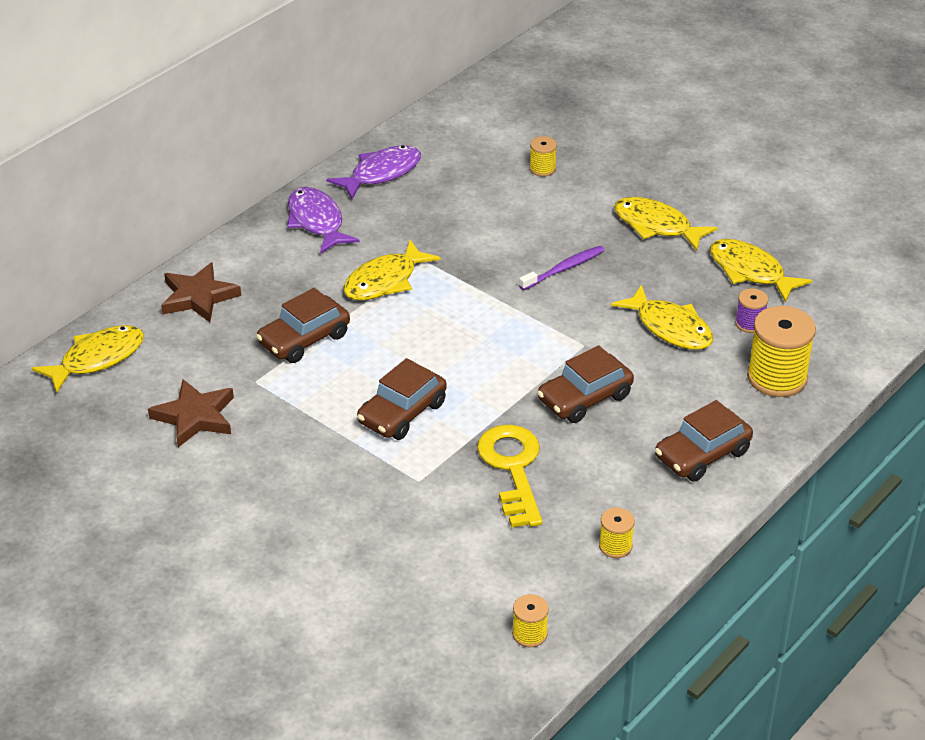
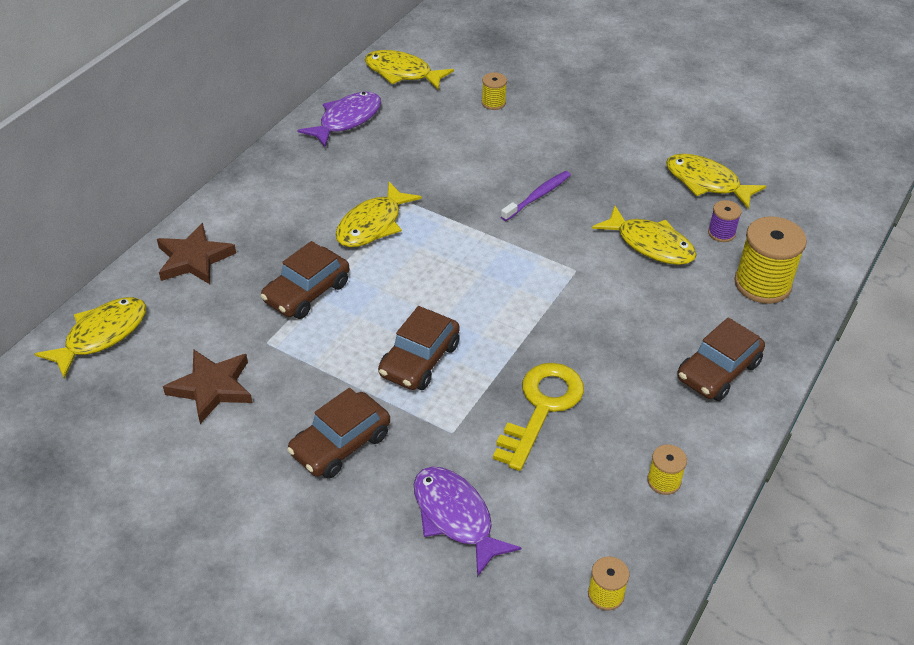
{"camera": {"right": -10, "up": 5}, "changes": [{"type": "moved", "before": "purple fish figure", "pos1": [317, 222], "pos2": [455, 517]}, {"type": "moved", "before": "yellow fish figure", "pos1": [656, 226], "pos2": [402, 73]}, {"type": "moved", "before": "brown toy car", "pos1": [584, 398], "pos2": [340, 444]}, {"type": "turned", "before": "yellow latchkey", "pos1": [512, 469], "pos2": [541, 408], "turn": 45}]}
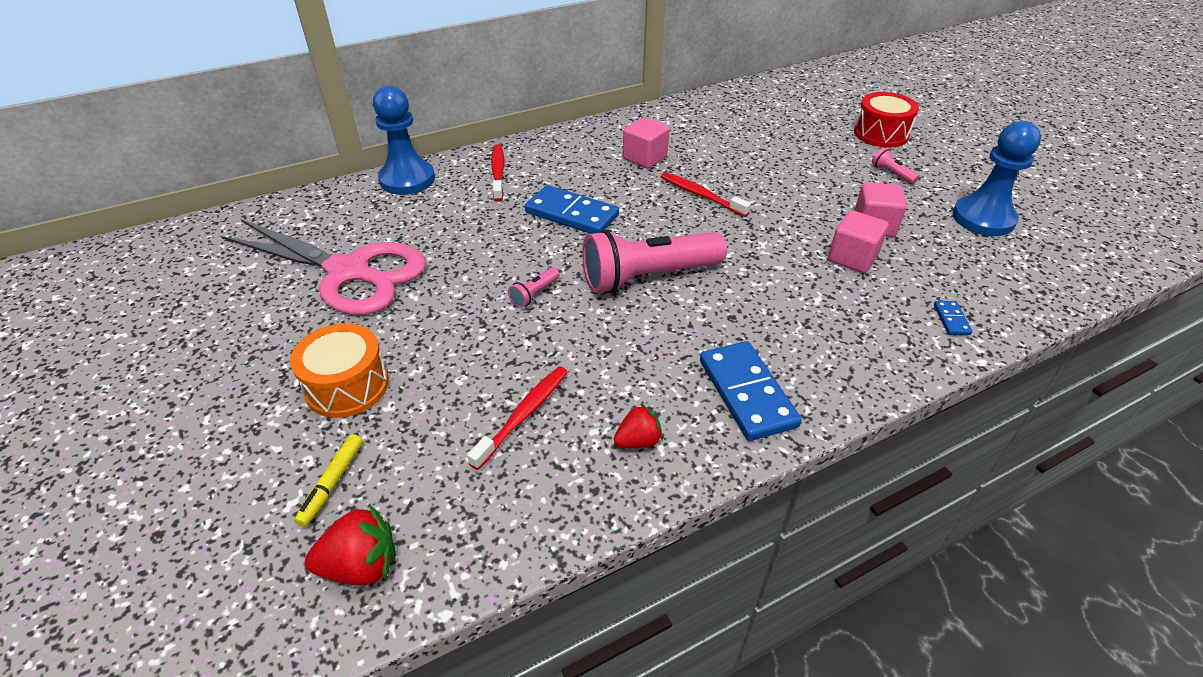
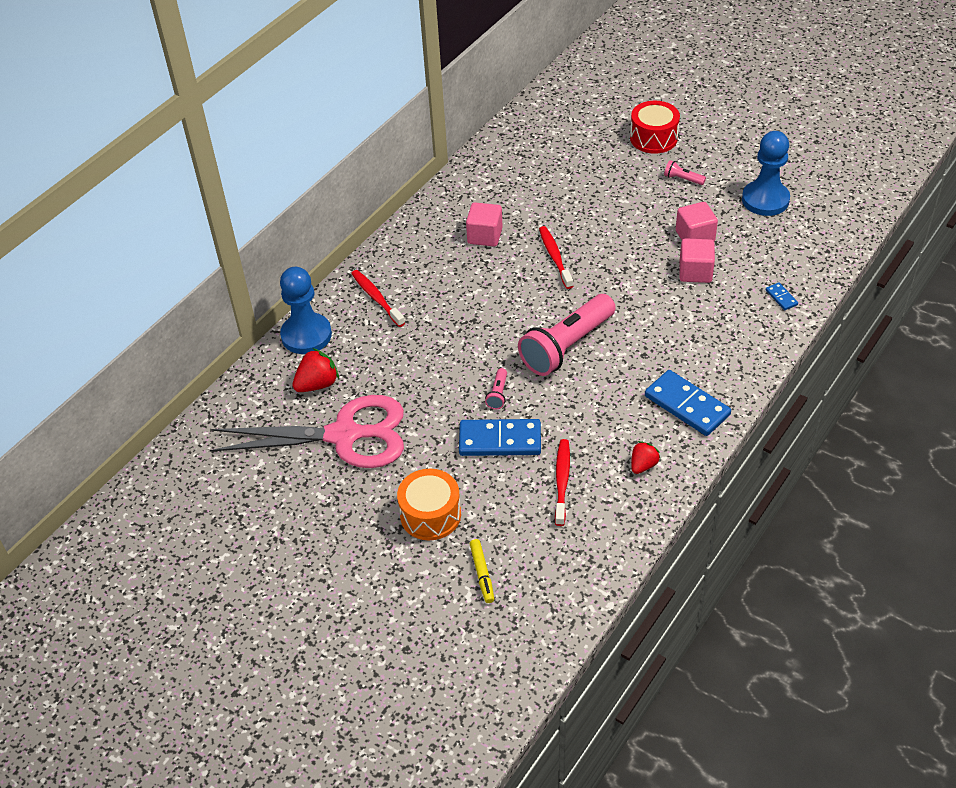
{"camera": {"right": -25, "up": 5}, "changes": [{"type": "turned", "before": "scarlet dental brush", "pos1": [701, 195], "pos2": [555, 257], "turn": 60}, {"type": "moved", "before": "royal blue domino piece", "pos1": [572, 214], "pos2": [500, 440]}, {"type": "moved", "before": "scarlet toy strawberry", "pos1": [361, 566], "pos2": [317, 384]}]}
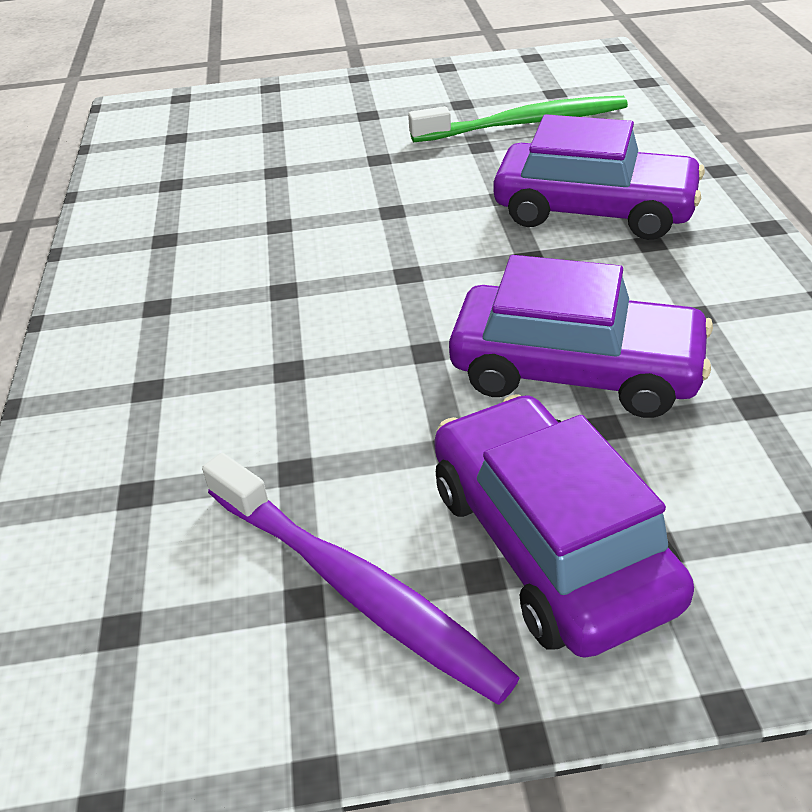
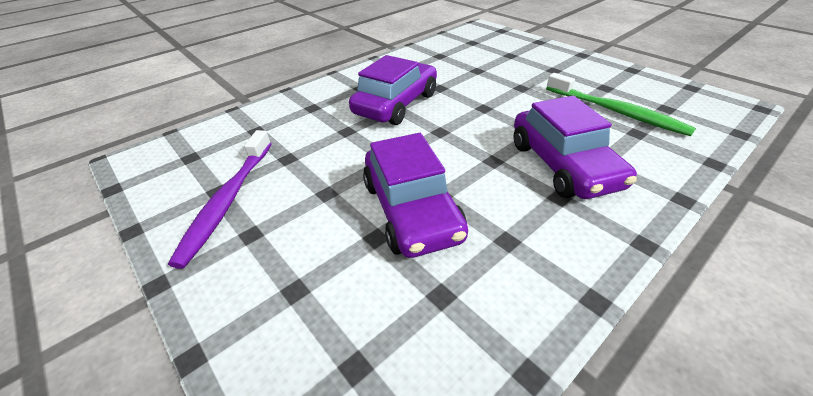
{"camera": {"right": 55, "up": 0}, "changes": [{"type": "moved", "before": "purple toy car", "pos1": [549, 543], "pos2": [396, 104]}]}
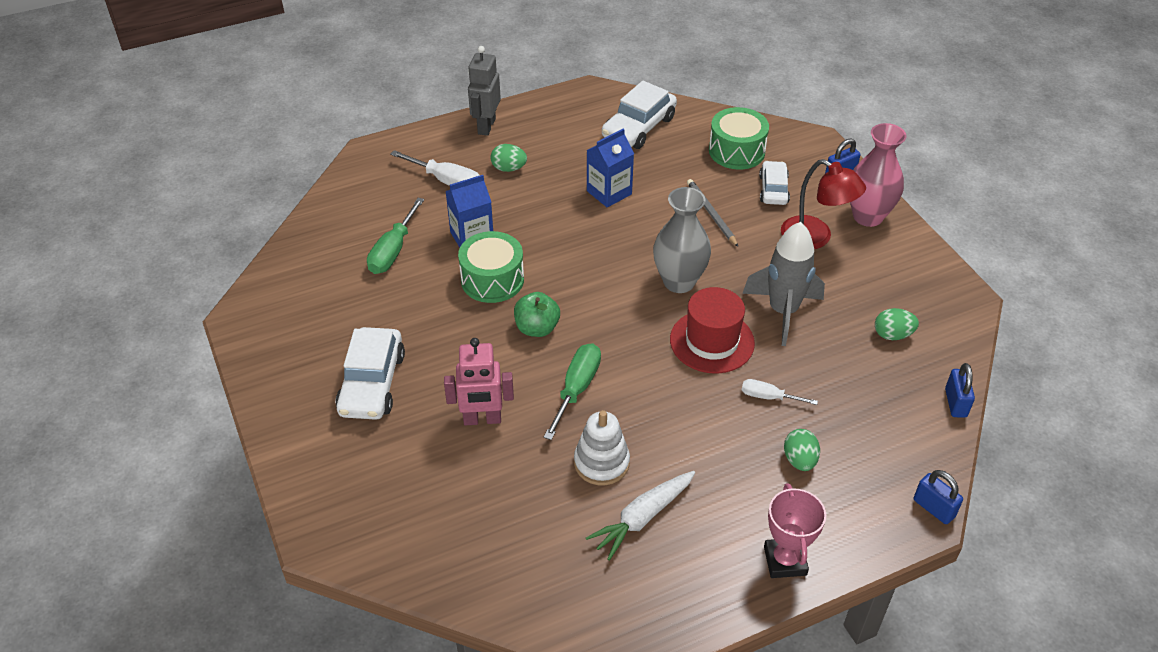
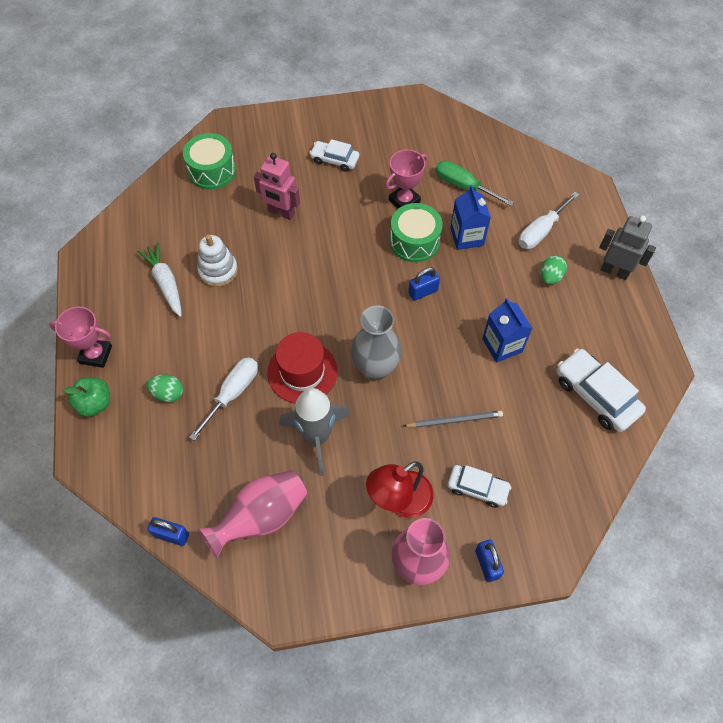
{"camera": {"right": 105, "up": 15}, "changes": [{"type": "moved", "before": "emerald snare drum", "pos1": [736, 151], "pos2": [212, 171]}, {"type": "moved", "before": "emerald apple fruit", "pos1": [537, 328], "pos2": [95, 403]}, {"type": "replaced", "before": "emerald toy egg", "after": "rose-pink vase", "pos1": [892, 335], "pos2": [261, 517]}, {"type": "resized", "before": "pure white toy car", "pos1": [372, 383], "pos2": [334, 160], "scale": 0.63}, {"type": "turned", "before": "rose-pink robot figure", "pos1": [482, 419], "pos2": [281, 213], "turn": -75}, {"type": "removed", "before": "emerald hand screwdriver", "pos1": [577, 389]}, {"type": "resized", "before": "pure white hand screwdriver", "pos1": [768, 397], "pos2": [233, 393], "scale": 1.64}, {"type": "moved", "before": "royal blue small lock", "pos1": [934, 508], "pos2": [423, 292]}, {"type": "added", "after": "rose-pink prize cup", "pos2": [404, 201]}]}
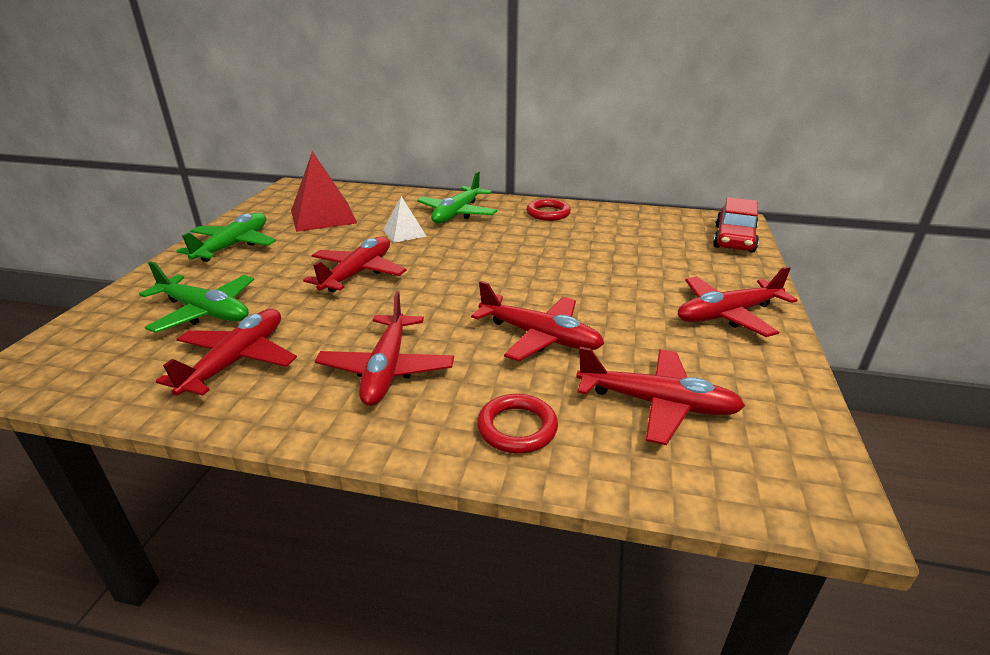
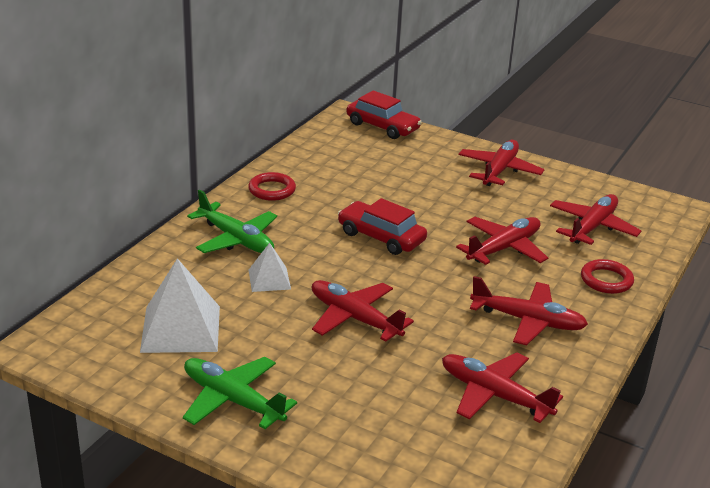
{"camera": {"right": -75, "up": 0}, "changes": [{"type": "recoloured", "before": "scarlet pyramid", "after": "pure white pyramid", "pos1": [323, 216], "pos2": [181, 328]}, {"type": "removed", "before": "emerald plane", "pos1": [205, 311]}, {"type": "turned", "before": "scarlet plane", "pos1": [728, 314], "pos2": [499, 171], "turn": -150}, {"type": "added", "after": "scarlet toy car", "pos2": [381, 237]}]}
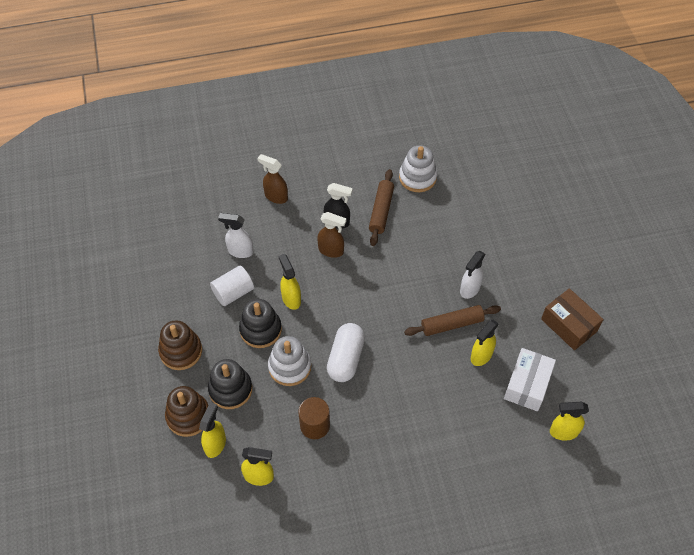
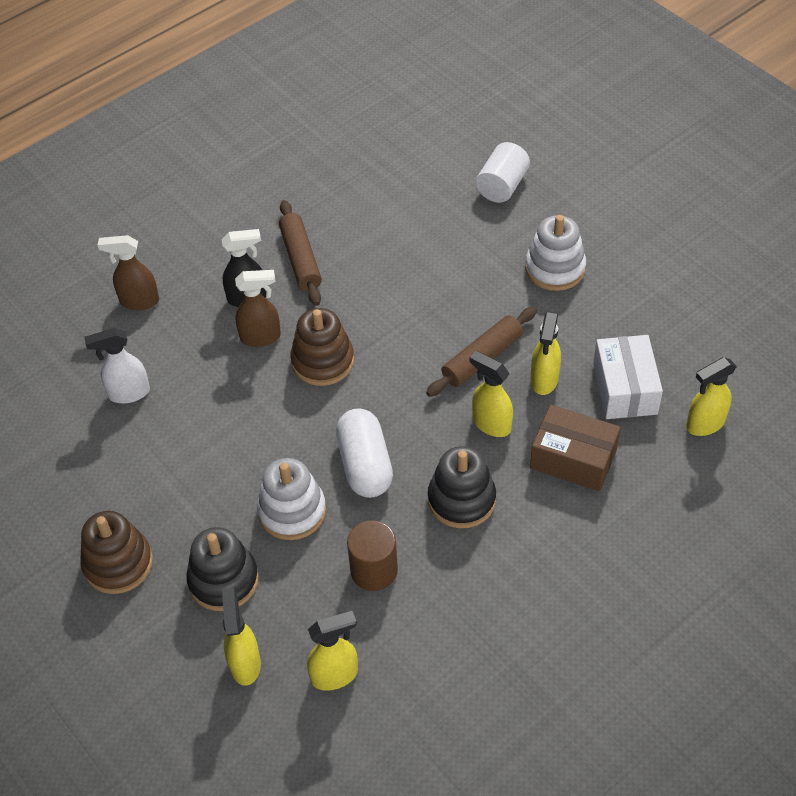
{"camera": {"right": -25, "up": -5}, "changes": [{"type": "moved", "before": "pure white stacking toy", "pos1": [417, 177], "pos2": [555, 268]}, {"type": "removed", "before": "pure white spray bottle", "pos1": [469, 289]}, {"type": "moved", "before": "yellow spray bottle", "pos1": [291, 298], "pos2": [491, 424]}, {"type": "moved", "before": "pure white solid cylinder", "pos1": [233, 292], "pos2": [502, 186]}, {"type": "moved", "before": "brown box", "pos1": [569, 325], "pos2": [573, 459]}, {"type": "moved", "before": "ebony stacking toy", "pos1": [260, 329], "pos2": [461, 500]}, {"type": "moved", "before": "brown stacking toy", "pos1": [188, 416], "pos2": [322, 361]}]}
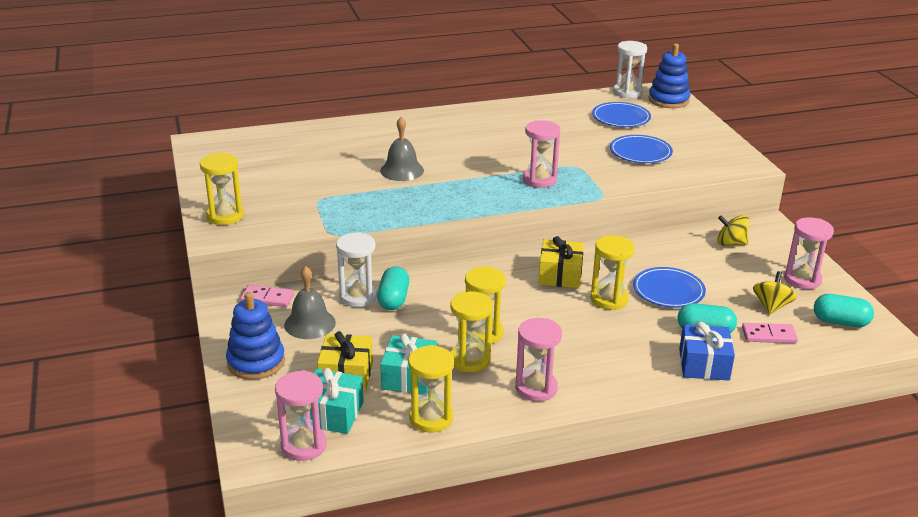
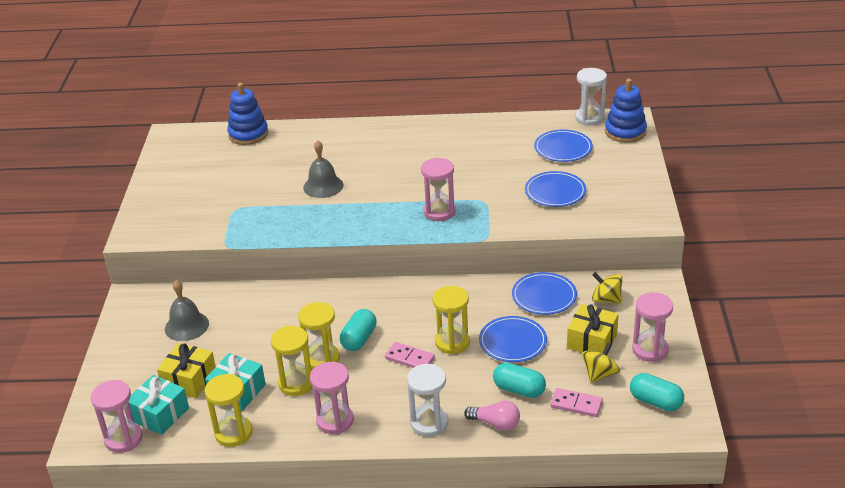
{"camera": {"right": 20, "up": 5}, "changes": [{"type": "removed", "before": "yellow hourglass", "pos1": [225, 216]}, {"type": "moved", "before": "pure white hourglass", "pos1": [358, 297], "pos2": [429, 423]}, {"type": "moved", "before": "yellow gift", "pos1": [560, 275], "pos2": [592, 341]}, {"type": "moved", "before": "teal pill shape", "pos1": [393, 299], "pos2": [359, 339]}, {"type": "moved", "before": "rose-pink domino piece", "pos1": [267, 298], "pos2": [409, 358]}, {"type": "moved", "before": "royal blue stacking toy", "pos1": [256, 362], "pos2": [248, 134]}, {"type": "replaced", "before": "royal blue gift", "after": "rose-pink bulb", "pos1": [703, 364], "pos2": [495, 424]}, {"type": "added", "after": "royal blue dinner plate", "pos2": [544, 296]}]}
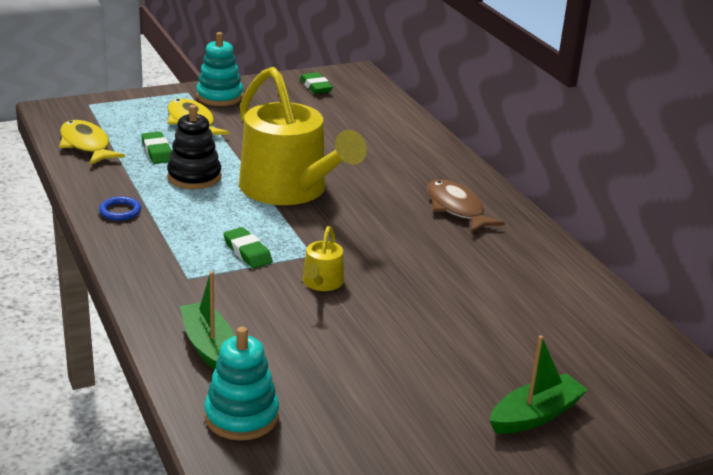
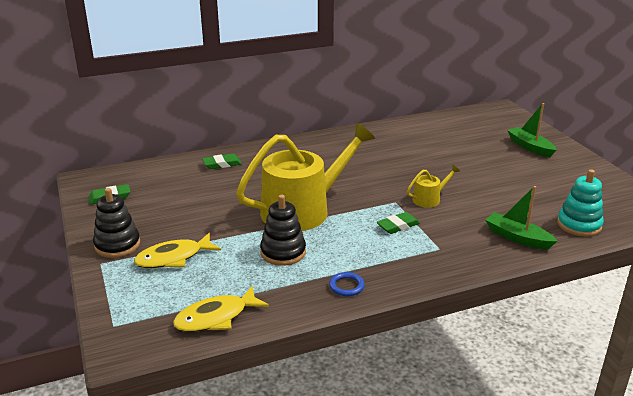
{"camera": {"right": -85, "up": 0}, "changes": [{"type": "recoloured", "before": "teal stacking toy", "after": "ebony stacking toy", "pos1": [219, 97], "pos2": [117, 245]}, {"type": "moved", "before": "emerald gum eraser", "pos1": [157, 151], "pos2": [222, 164]}, {"type": "removed", "before": "brown fish figure", "pos1": [457, 209]}, {"type": "turned", "before": "yellow sprinkling can", "pos1": [321, 282], "pos2": [429, 199], "turn": -45}, {"type": "turned", "before": "emerald sailboat", "pos1": [209, 346], "pos2": [517, 237], "turn": 60}]}
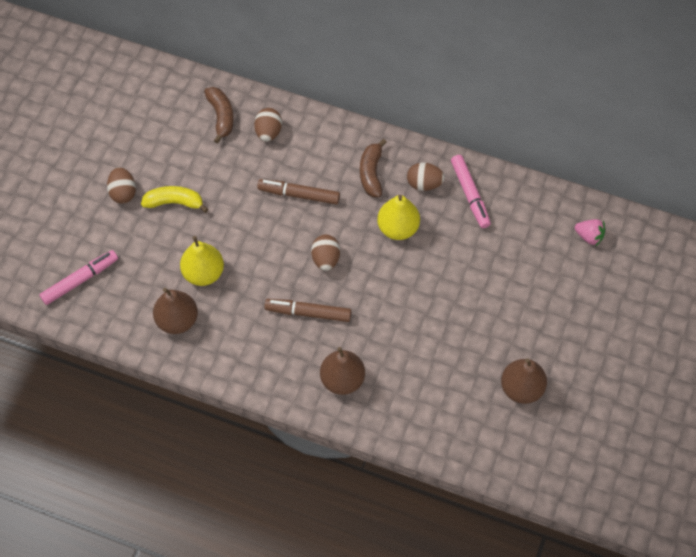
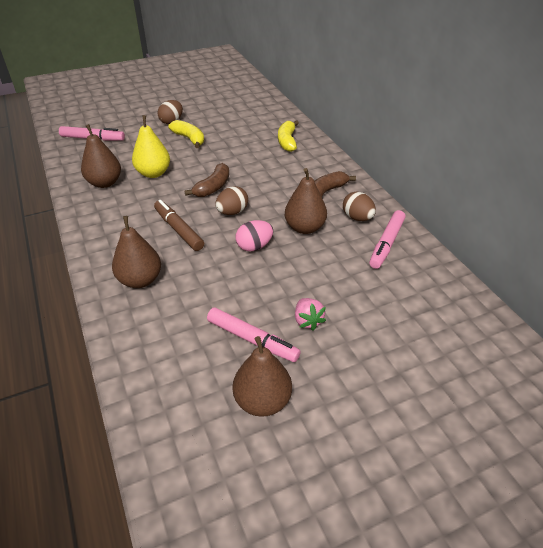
{"camera": {"right": 45, "up": -20}, "changes": [{"type": "moved", "before": "brown banana fruit", "pos1": [221, 116], "pos2": [213, 187]}, {"type": "replaced", "before": "brown toy egg", "after": "yellow banana fruit", "pos1": [268, 132], "pos2": [287, 141]}, {"type": "removed", "before": "brown felt pen", "pos1": [299, 195]}, {"type": "recoloured", "before": "yellow pear fruit", "after": "brown pear fruit", "pos1": [398, 228], "pos2": [304, 228]}, {"type": "moved", "before": "rose-pink toy strawberry", "pos1": [589, 236], "pos2": [307, 321]}, {"type": "added", "after": "rose-pink toy egg", "pos2": [254, 246]}, {"type": "added", "after": "rose-pink felt pen", "pos2": [252, 339]}]}
